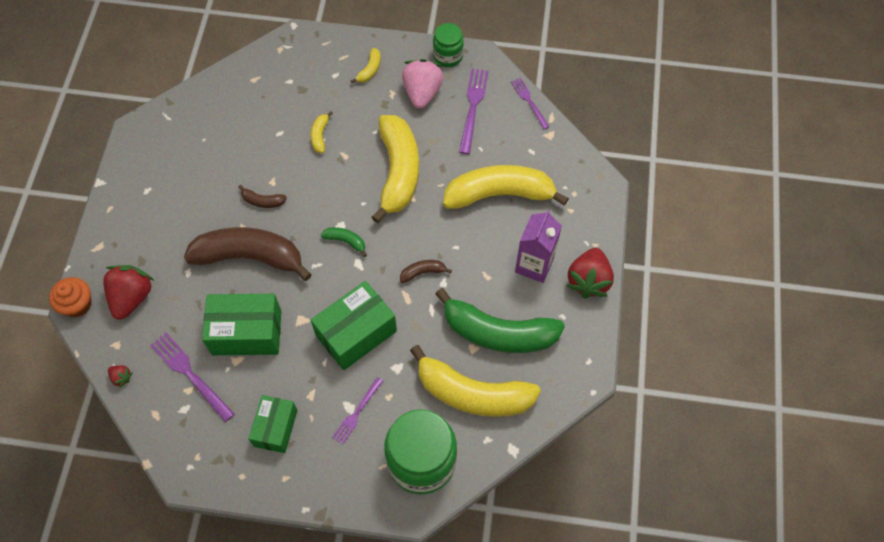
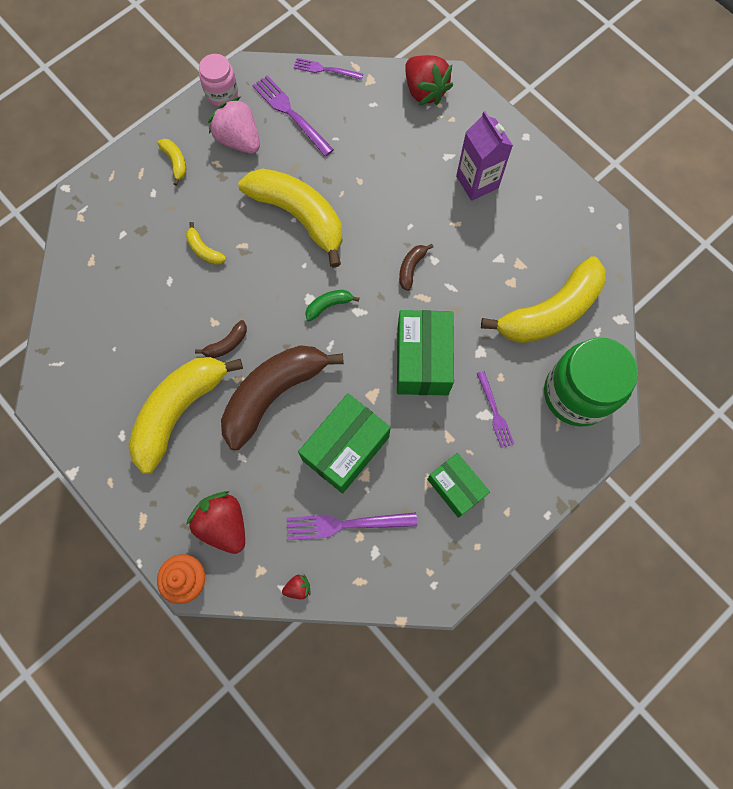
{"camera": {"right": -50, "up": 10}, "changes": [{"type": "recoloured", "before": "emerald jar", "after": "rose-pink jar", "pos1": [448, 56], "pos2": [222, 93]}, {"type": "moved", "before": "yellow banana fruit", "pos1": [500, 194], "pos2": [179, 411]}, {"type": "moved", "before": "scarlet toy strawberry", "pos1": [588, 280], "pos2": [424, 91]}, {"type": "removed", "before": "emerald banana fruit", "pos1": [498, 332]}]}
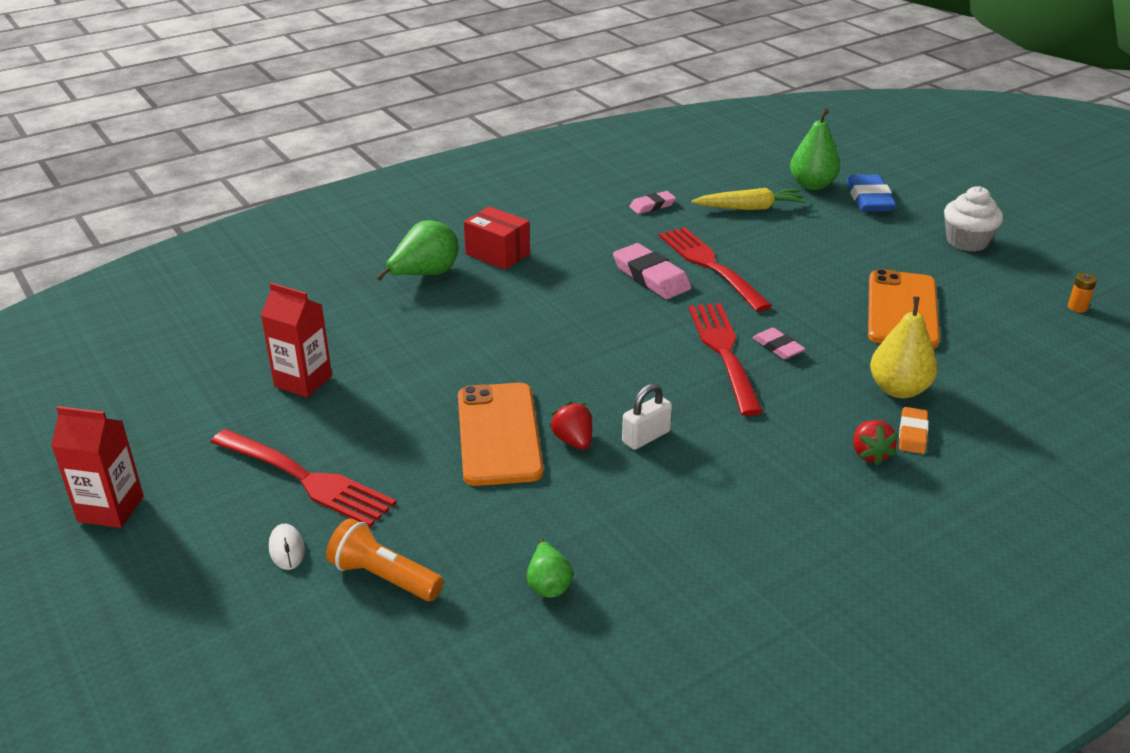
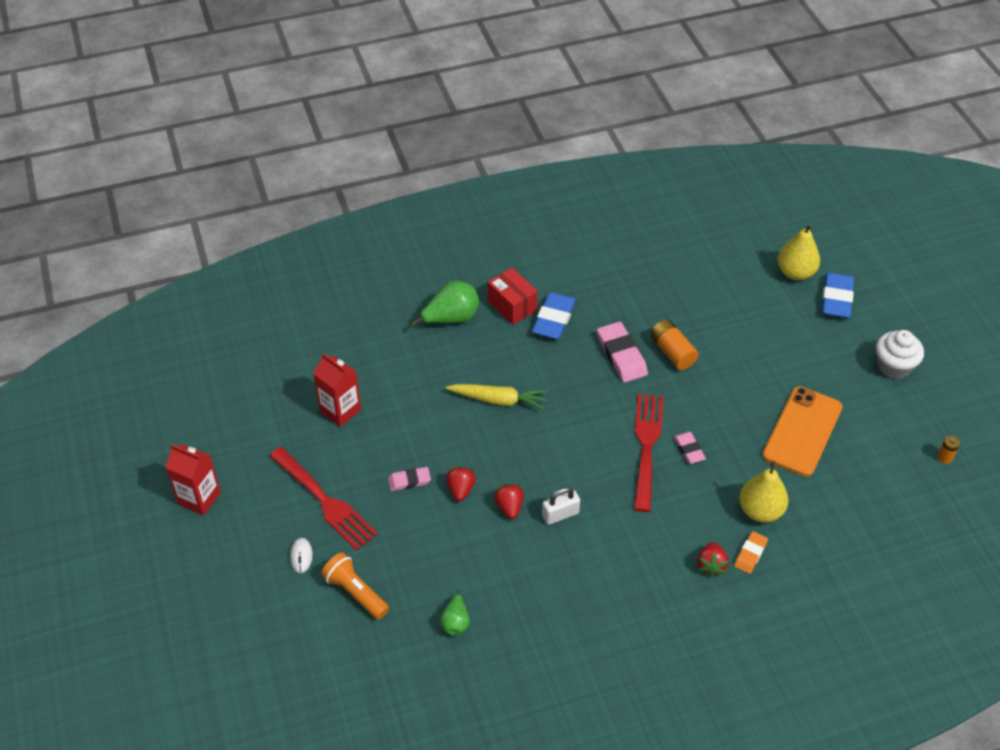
{"camera": {"right": 15, "up": 15}, "changes": [{"type": "recoloured", "before": "emerald pear fruit", "after": "yellow pear fruit", "pos1": [812, 185], "pos2": [795, 273]}, {"type": "moved", "before": "yellow root vegetable", "pos1": [750, 208], "pos2": [498, 400]}, {"type": "moved", "before": "rose-pink gum eraser", "pos1": [652, 206], "pos2": [409, 481]}, {"type": "replaced", "before": "scarlet dinner fork", "after": "orange-coloured power cell", "pos1": [710, 266], "pos2": [672, 352]}, {"type": "replaced", "before": "orange-coloured mobile phone", "after": "scarlet toy strawberry", "pos1": [499, 434], "pos2": [461, 489]}, {"type": "added", "after": "royal blue gum eraser", "pos2": [554, 319]}]}
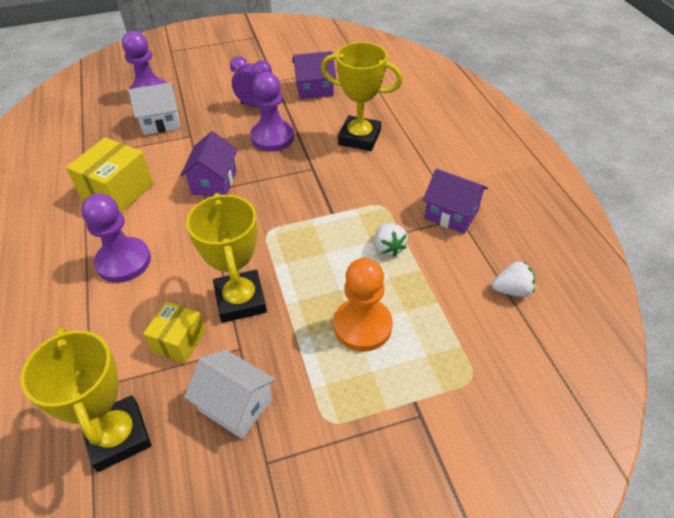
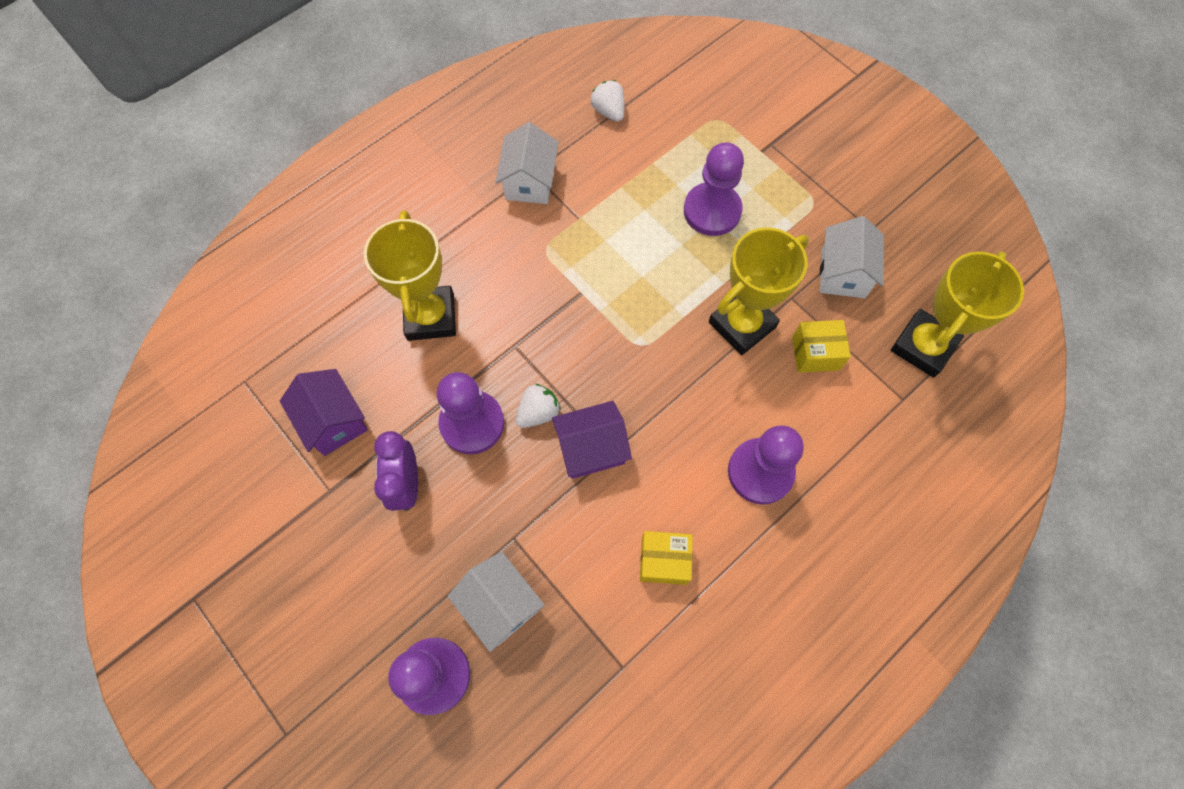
{"camera": {"right": -115, "up": 20}, "changes": [{"type": "resized", "before": "yellow box", "pos1": [118, 192], "pos2": [664, 560], "scale": 0.63}, {"type": "recoloured", "before": "purple toy house", "after": "pure white toy house", "pos1": [451, 214], "pos2": [529, 182]}, {"type": "moved", "before": "pure white toy strawberry", "pos1": [388, 247], "pos2": [538, 412]}, {"type": "recoloured", "before": "orange-coloured game pawn", "after": "purple game pawn", "pos1": [362, 326], "pos2": [712, 211]}]}
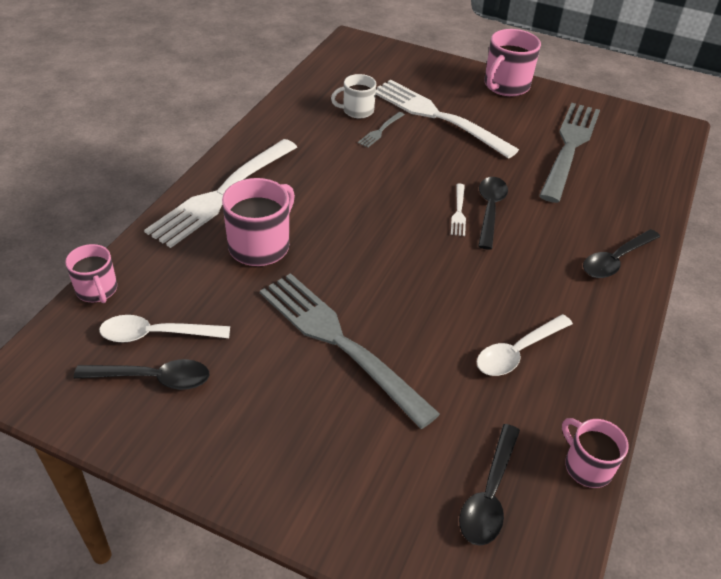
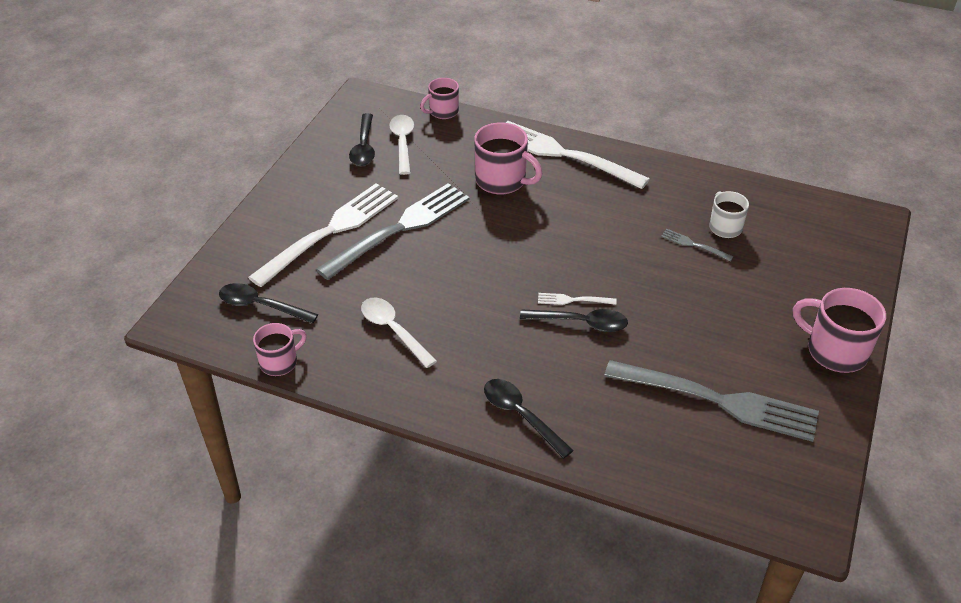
{"camera": {"right": 90, "up": 0}, "changes": [{"type": "moved", "before": "pure white dinner fork", "pos1": [437, 116], "pos2": [330, 231]}]}
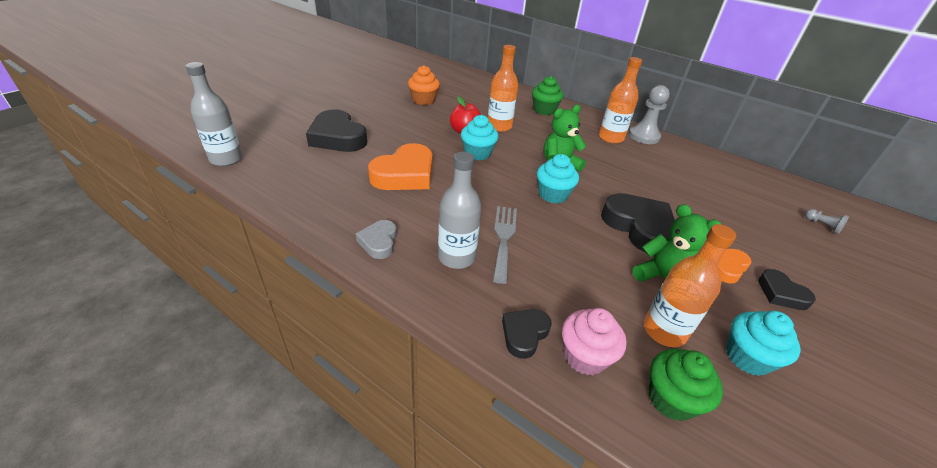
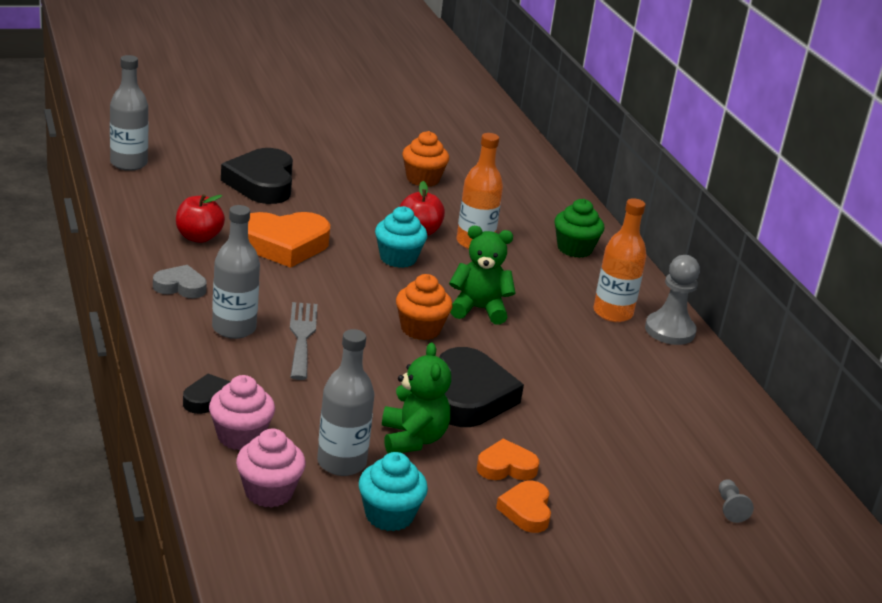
{"camera": {"right": 35, "up": -10}, "changes": [{"type": "recoloured", "before": "teal muffin", "after": "orange-coloured muffin", "pos1": [553, 194], "pos2": [420, 329]}, {"type": "turned", "before": "ash-grey dinner fork", "pos1": [504, 238], "pos2": [302, 337], "turn": -45}, {"type": "turned", "before": "ash-grey heart", "pos1": [379, 242], "pos2": [180, 287], "turn": 60}, {"type": "recoloured", "before": "orange-coloured flask", "after": "ash-grey flask", "pos1": [664, 331], "pos2": [341, 463]}, {"type": "recoloured", "before": "ebony heart", "after": "orange-coloured heart", "pos1": [781, 293], "pos2": [526, 511]}, {"type": "recoloured", "before": "emerald muffin", "after": "rose-pink muffin", "pos1": [671, 399], "pos2": [269, 492]}, {"type": "added", "after": "scarlet apple fruit", "pos2": [198, 237]}]}
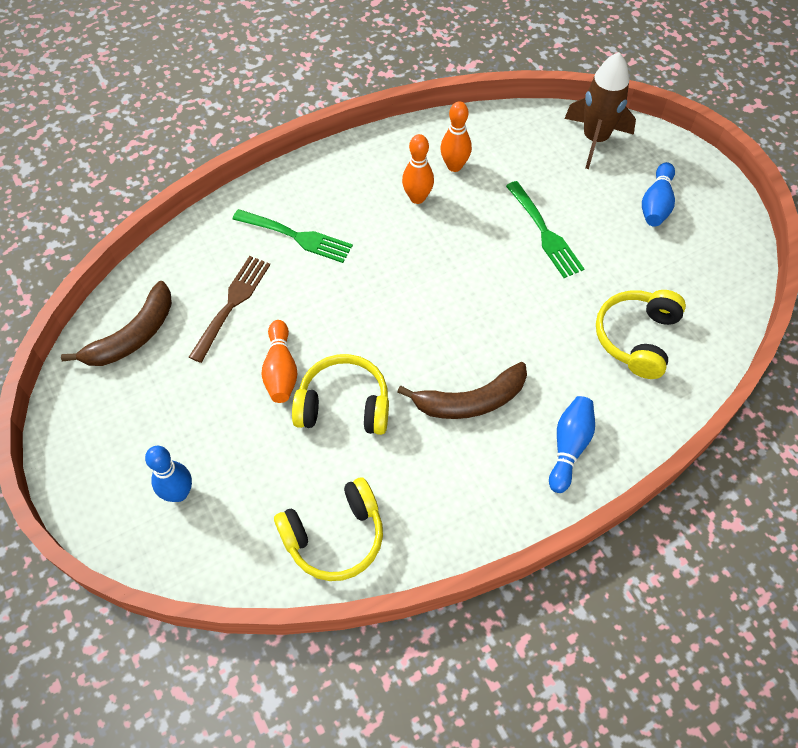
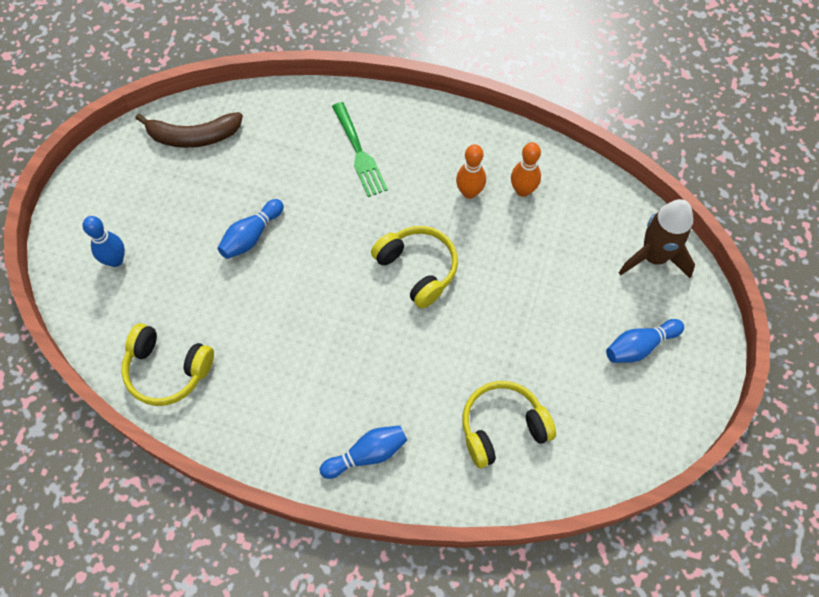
{"camera": {"right": 45, "up": 5}, "changes": [{"type": "removed", "before": "emerald dinner fork", "pos1": [545, 233]}, {"type": "removed", "before": "brown dinner fork", "pos1": [232, 304]}, {"type": "recoloured", "before": "orange-coloured tenpin", "after": "royal blue tenpin", "pos1": [281, 370], "pos2": [251, 236]}, {"type": "moved", "before": "yellow headphones", "pos1": [344, 405], "pos2": [417, 269]}, {"type": "removed", "before": "brown banana fruit", "pos1": [471, 401]}]}
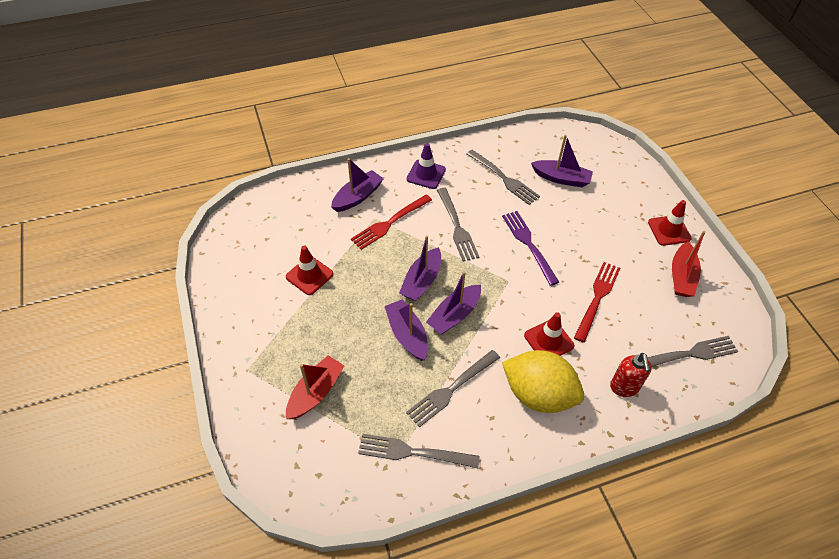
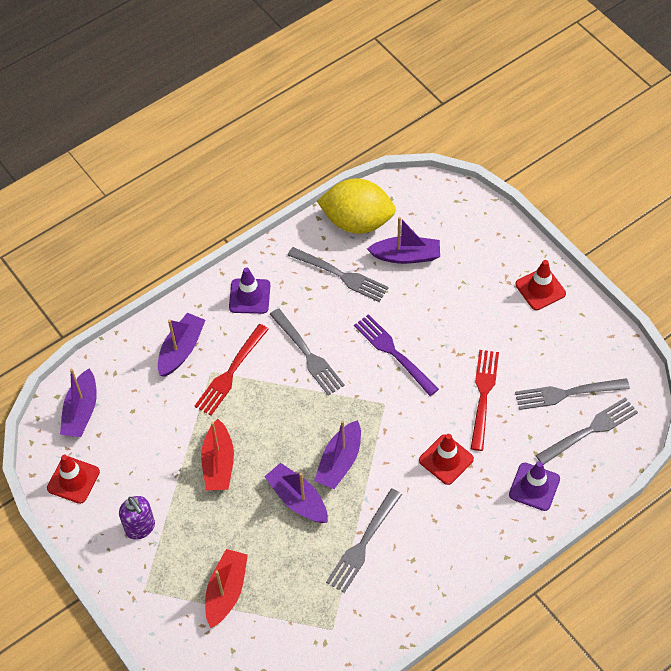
{"camera": {"right": -15, "up": 5}, "changes": [{"type": "moved", "before": "scarlet sailboat", "pos1": [681, 276], "pos2": [218, 463]}, {"type": "moved", "before": "purple sailboat", "pos1": [422, 281], "pos2": [81, 411]}, {"type": "moved", "before": "scarlet safety cone", "pos1": [309, 275], "pos2": [73, 480]}, {"type": "moved", "before": "yellow lemon", "pos1": [538, 394], "pos2": [357, 222]}, {"type": "replaced", "before": "scarlet soap pump", "after": "purple safety cone", "pos1": [624, 387], "pos2": [534, 487]}, {"type": "moved", "before": "ash-grey dinner fork", "pos1": [413, 452], "pos2": [567, 393]}, {"type": "added", "after": "purple soap pump", "pos2": [140, 528]}]}
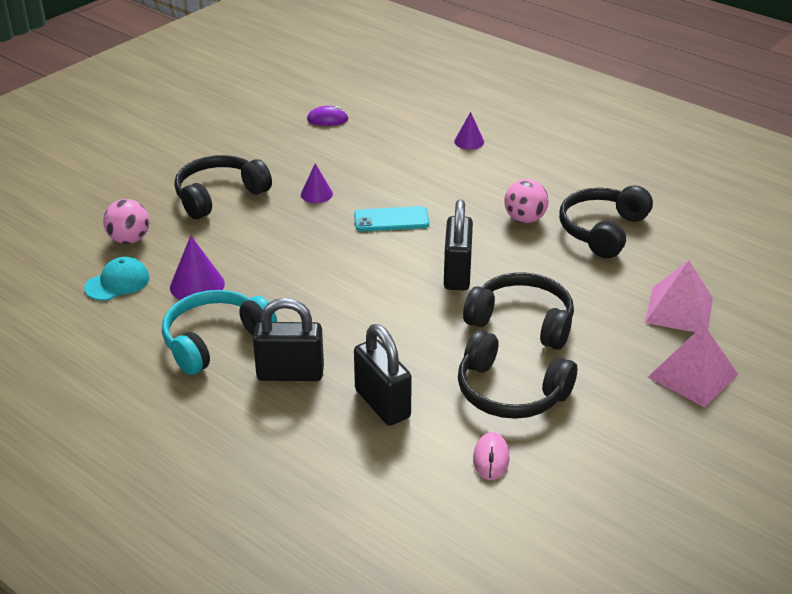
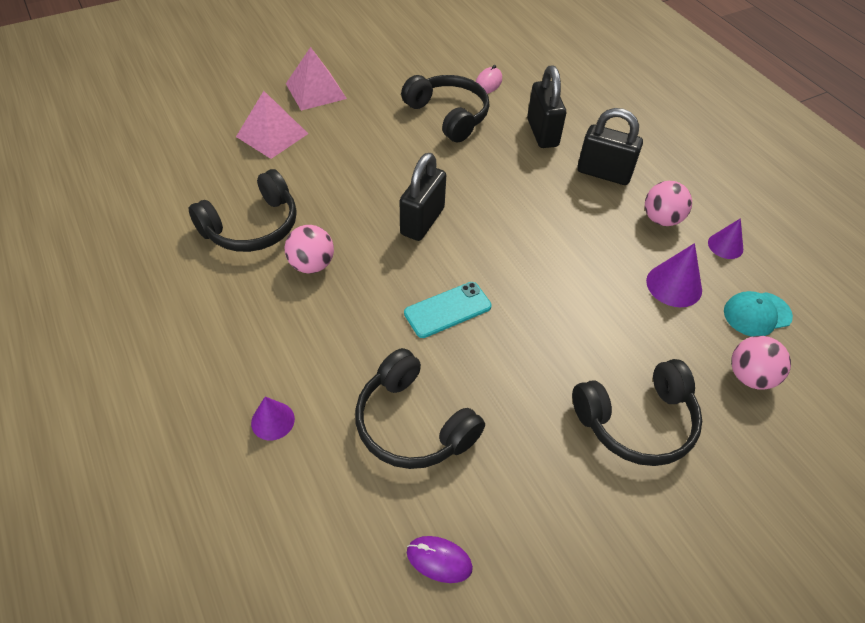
{"camera": {"right": -160, "up": 15}, "changes": [{"type": "moved", "before": "purple cone", "pos1": [316, 194], "pos2": [725, 246]}, {"type": "turned", "before": "teal mobile phone", "pos1": [391, 220], "pos2": [447, 310], "turn": -45}, {"type": "moved", "before": "ebony headphones", "pos1": [522, 322], "pos2": [413, 423]}, {"type": "replaced", "before": "teal headphones", "after": "rose-pink play ball", "pos1": [215, 341], "pos2": [661, 219]}]}
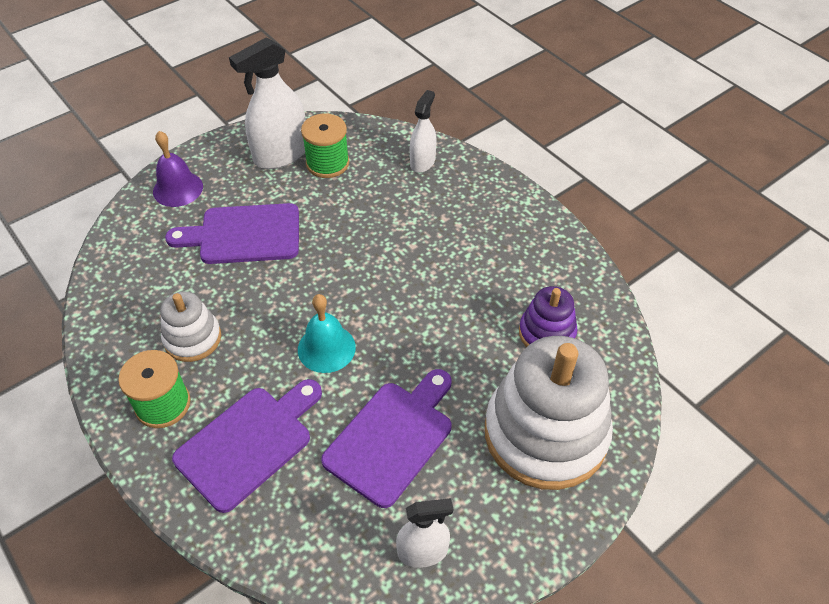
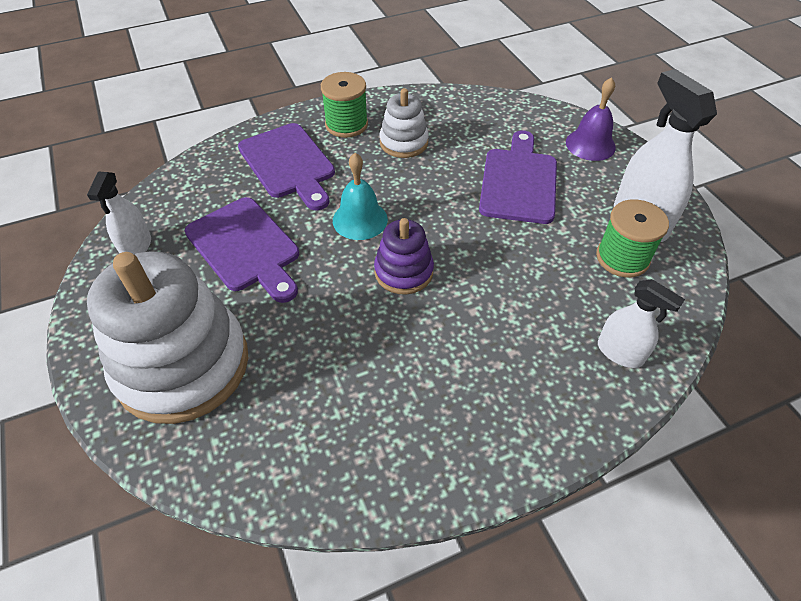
{"camera": {"right": 105, "up": 0}, "changes": [{"type": "moved", "before": "purple stacking toy", "pos1": [547, 333], "pos2": [403, 272]}]}
